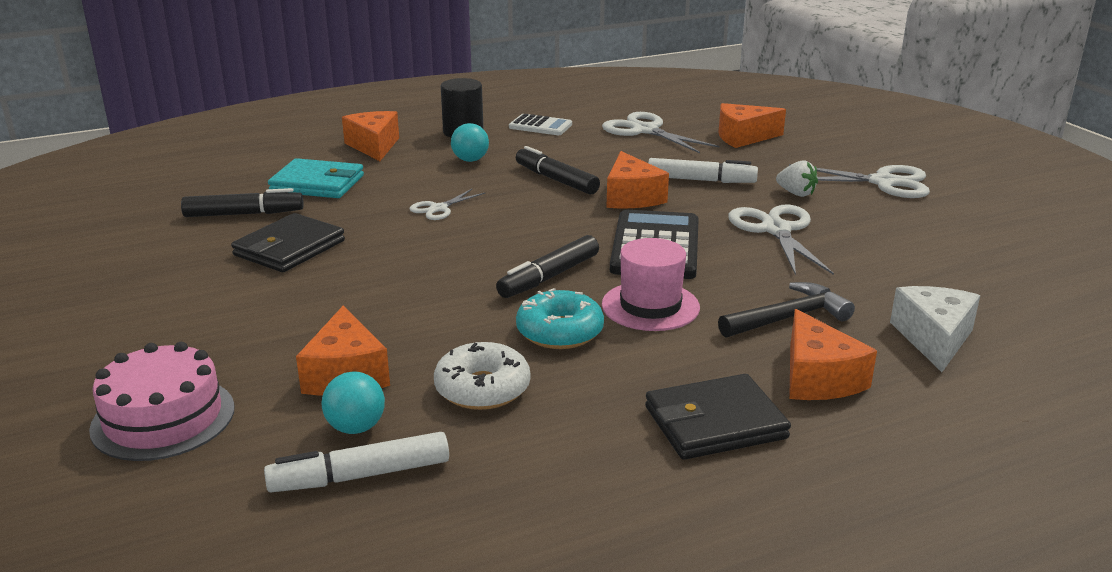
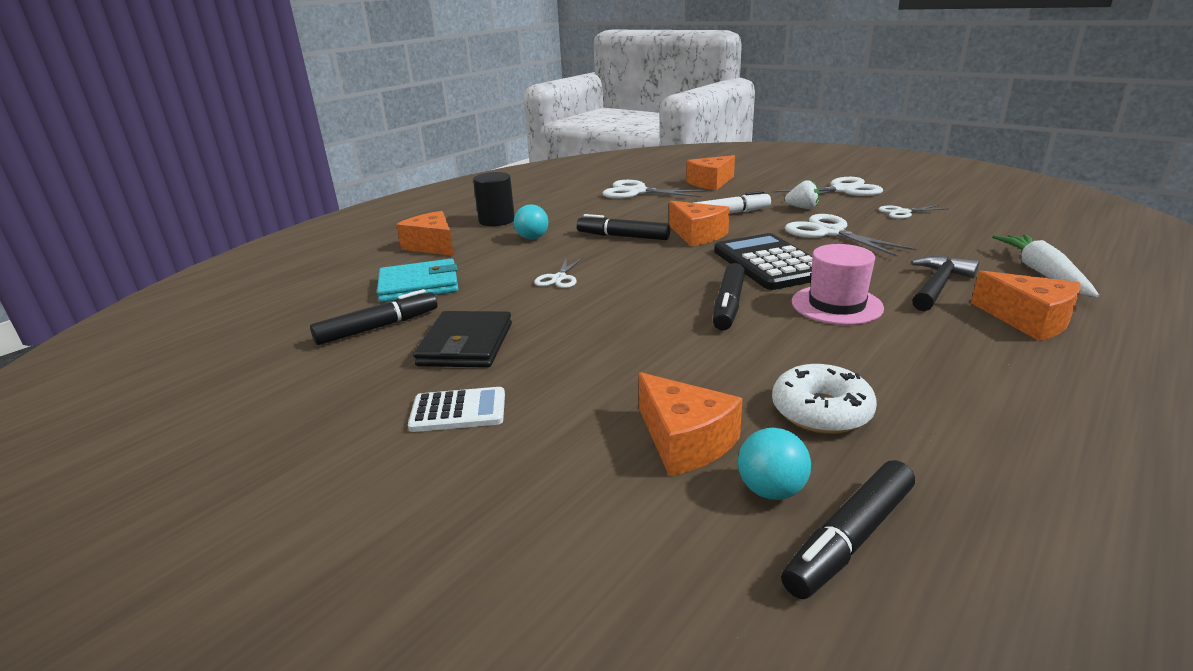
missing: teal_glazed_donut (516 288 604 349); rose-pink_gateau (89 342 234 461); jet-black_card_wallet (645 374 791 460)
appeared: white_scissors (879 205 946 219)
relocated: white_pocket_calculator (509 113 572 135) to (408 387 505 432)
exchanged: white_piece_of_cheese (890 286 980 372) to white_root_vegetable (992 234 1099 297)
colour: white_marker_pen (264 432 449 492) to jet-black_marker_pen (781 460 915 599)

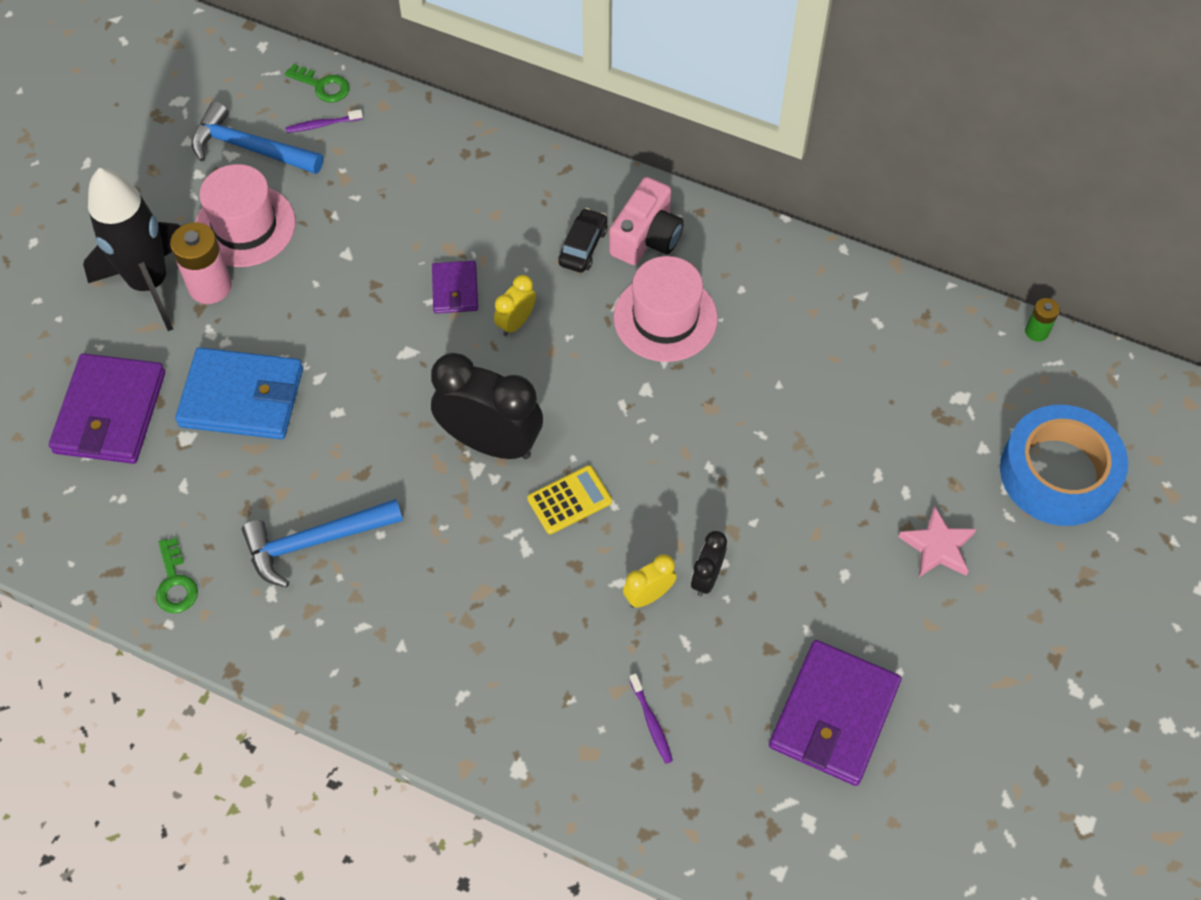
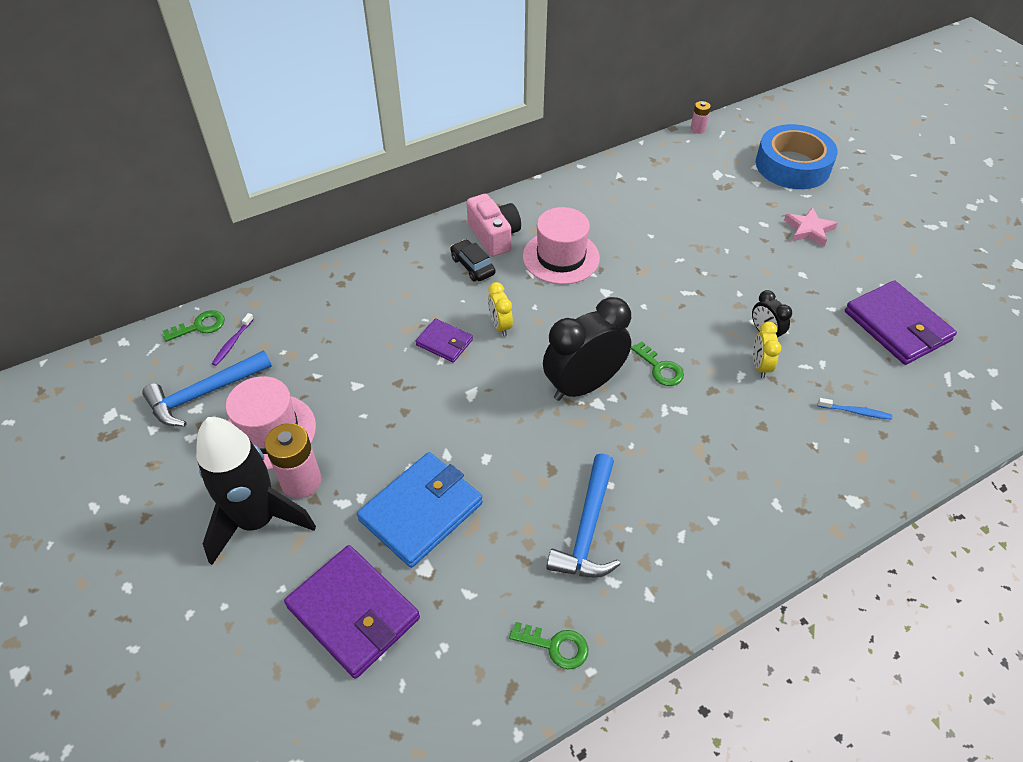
exchanged: bright_yellow_pocket_calculator (527 465 612 534) to leaf-green_latchkey (631 341 684 386)
colour: leaf-green_battery (1025 298 1060 342) to rose-pink_battery (691 101 711 134); violet_tooth_brush (629 673 673 764) to cobalt_tooth_brush (818 398 892 420)

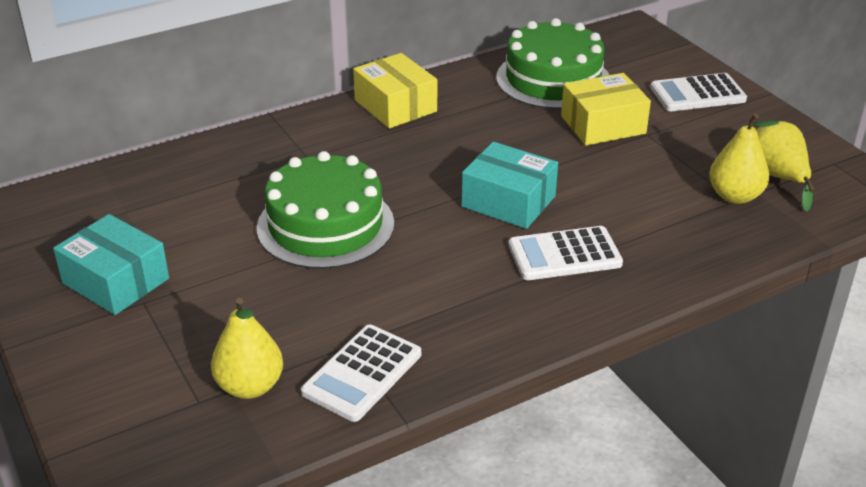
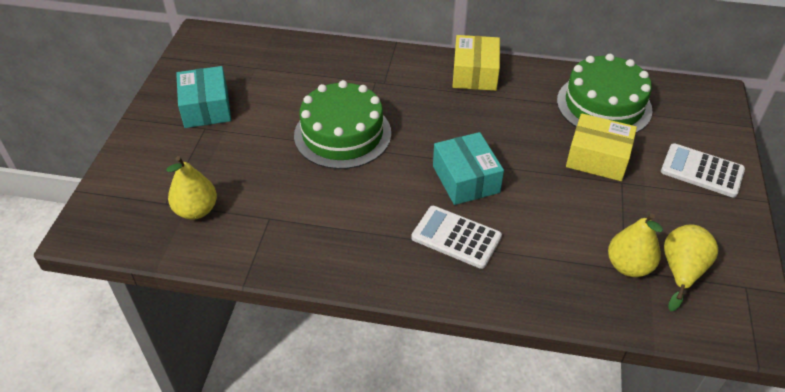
missing: white_pocket_calculator (301 324 421 422)

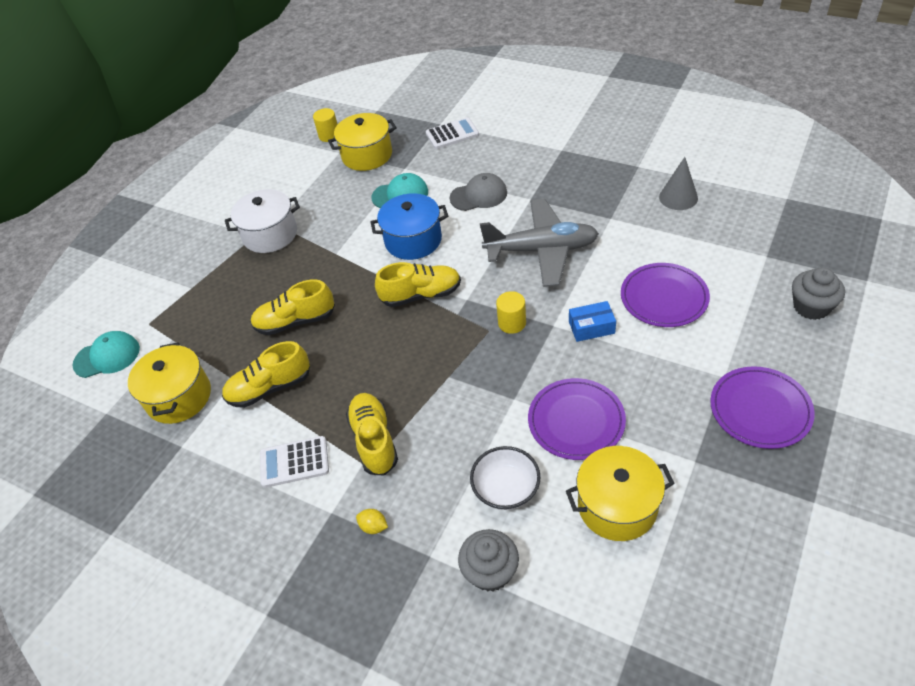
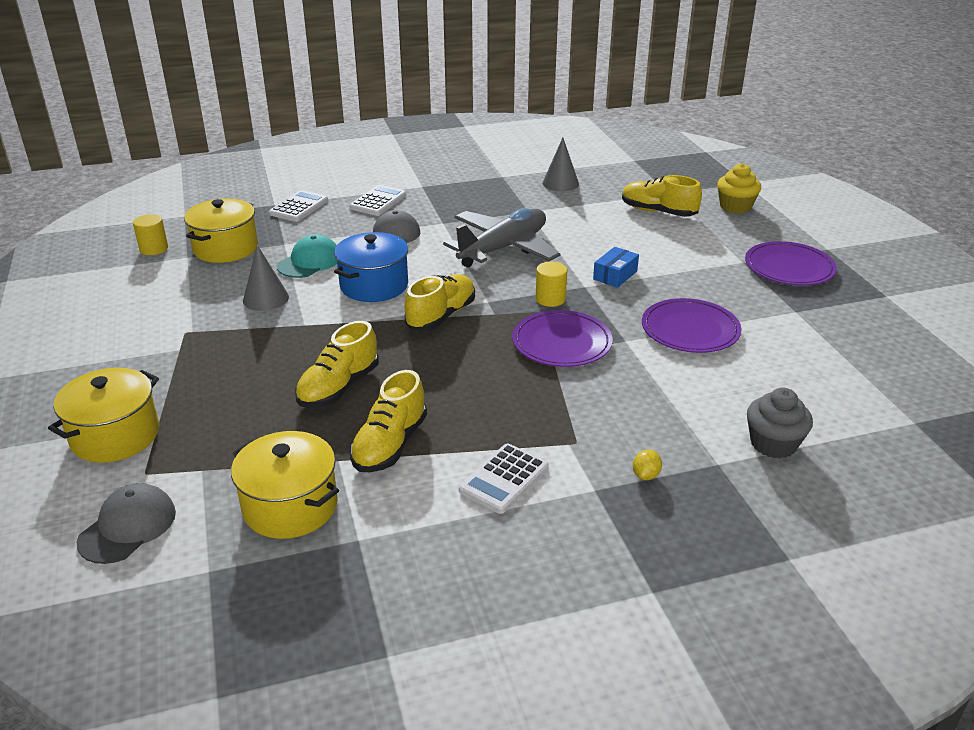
missing: white_pot (225 189 300 253); white_bowl (470 446 541 510)
appeared: white_pocket_calculator (349 185 406 216); ash-grey_cone_shape (243 245 289 311)
relocated: violet_dinner_plate (621 263 710 327) to (512 310 613 367); bright_yellow_lace-up_shoe (346 393 398 476) to (622 175 702 217); bright_yellow_pot (566 446 675 541) to (48 368 159 463)
colour: ash-grey_muffin (792 267 845 320) to bright_yellow_muffin (717 163 761 214); teal_cap (72 331 140 378) to ash-grey_cap (77 483 176 564)
spun: bright_yellow_lemon (356 509 388 534) = (633 450 662 480) 45 degrees counterclockwise

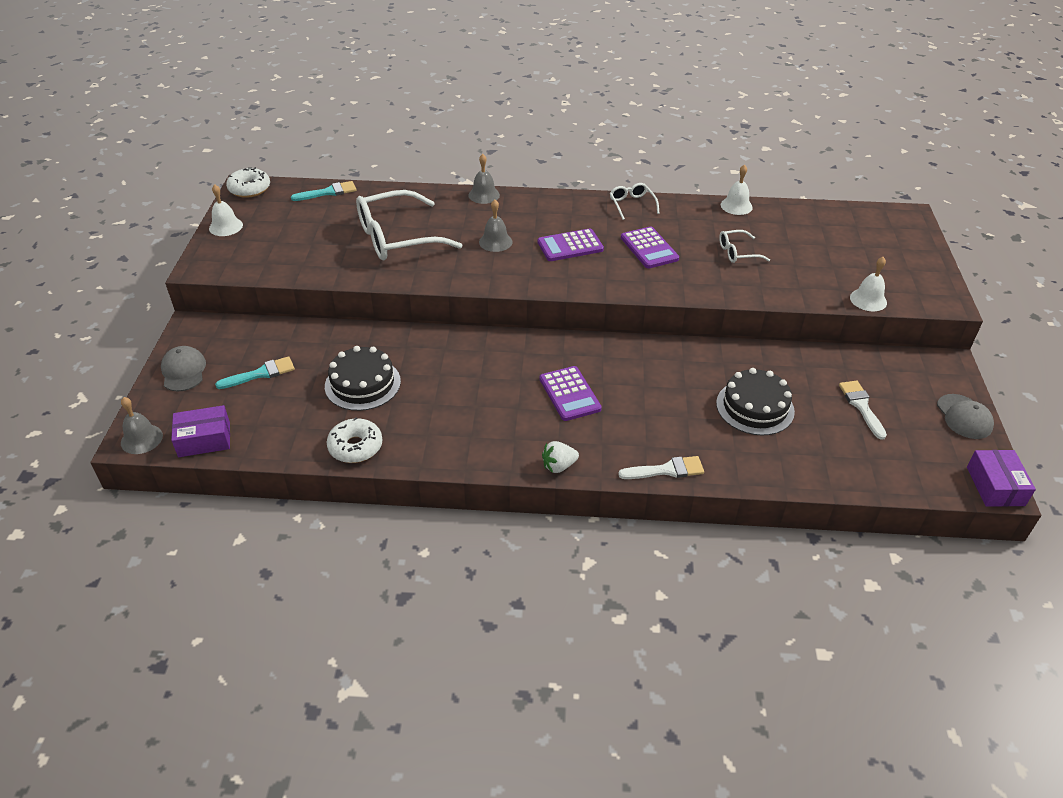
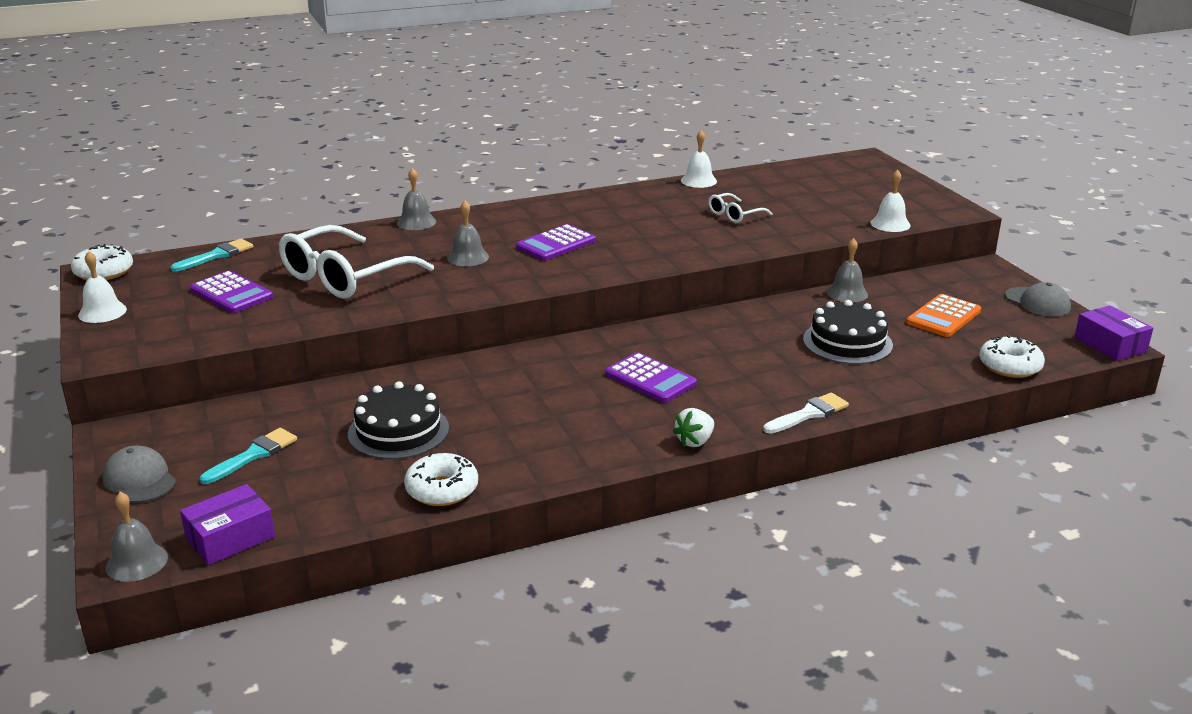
missing: white_glasses (610 183 660 220)
appeared: ash-grey_school_bell (827 238 868 303); white_glazed_donut (979 335 1045 378)
relocated: violet_pocket_calculator (621 227 679 269) to (190 271 273 313)
exchanged: white_brush (839 381 887 440) to orange_pocket_calculator (906 294 981 337)

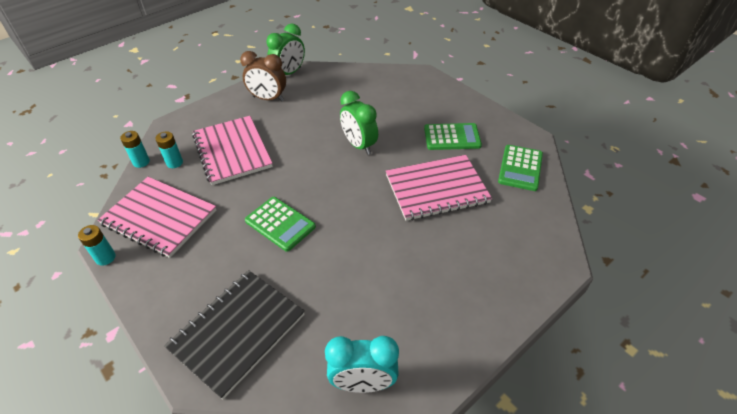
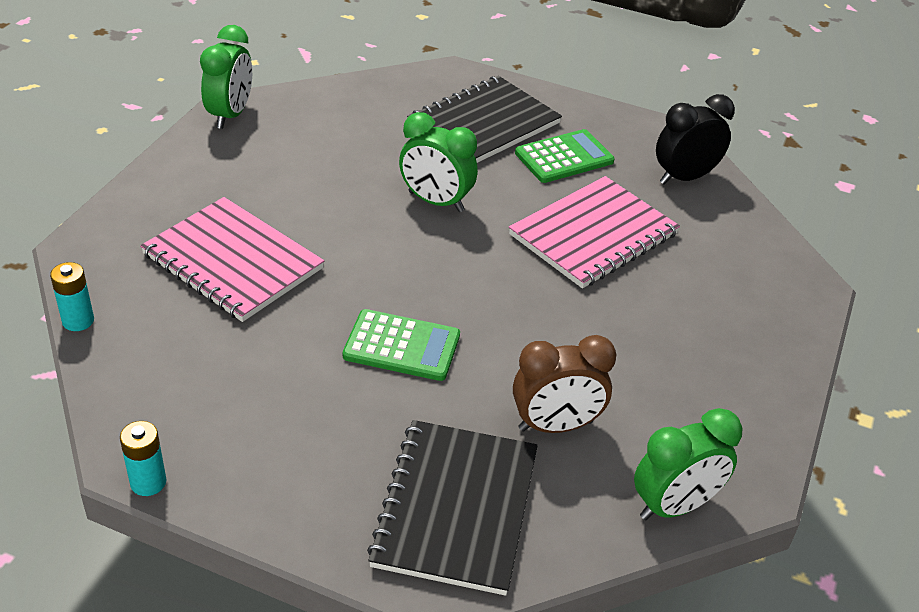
missing: teal_battery (155 131 183 168); rose-pink_notebook (98 177 216 258)
appeared: jet-black_notebook (407 76 562 163)
relocated: brown_clock (240 51 286 102) to (513 335 616 433)
exchanged: leaf-green_pocket_calculator (498 145 543 191) to jet-black_clock (656 94 735 185)
colour: teal_clock (325 336 399 393) to leaf-green_clock (634 408 743 520)

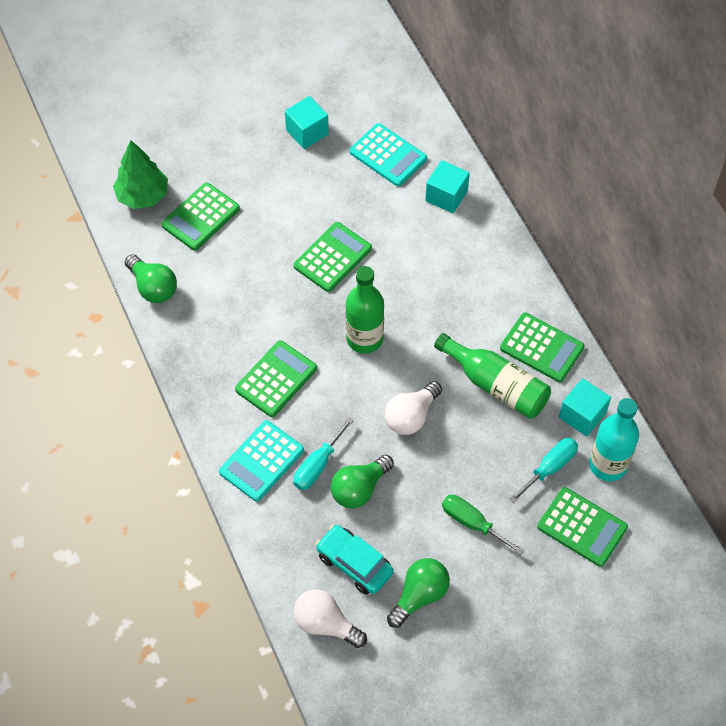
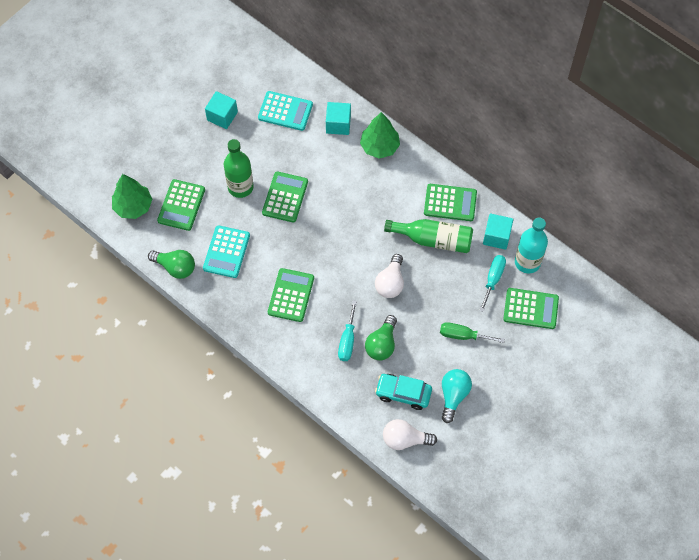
appeared: leaf-green_toy_tree (360 112 400 159)
relocated: leaf-green_drink_bottle (346 266 384 354) to (224 139 253 198); teal_pocket_calculator (219 420 304 502) to (203 225 250 278)
colour: leaf-green_lightbulb (387 558 450 628) to teal_lightbulb (442 369 472 423)

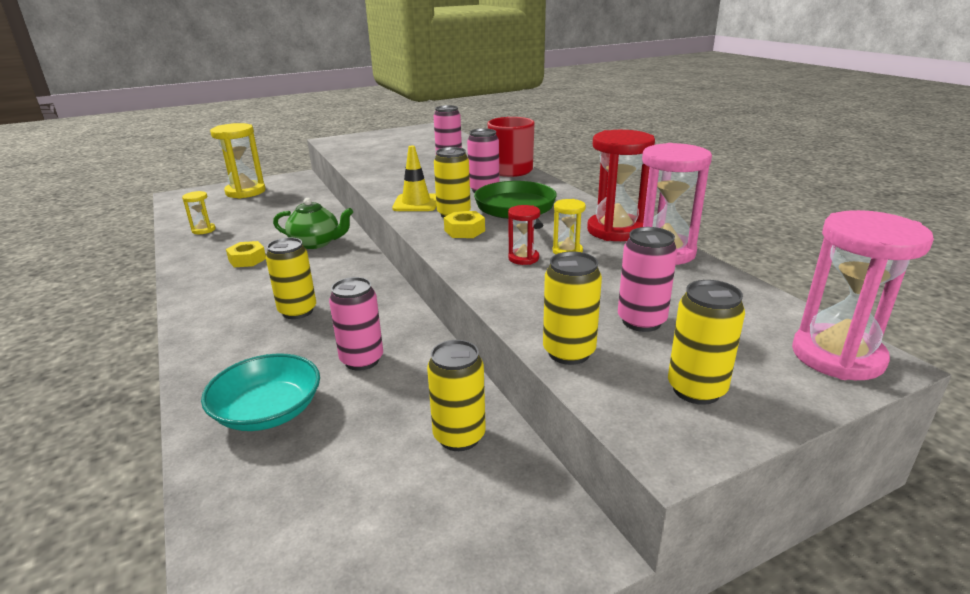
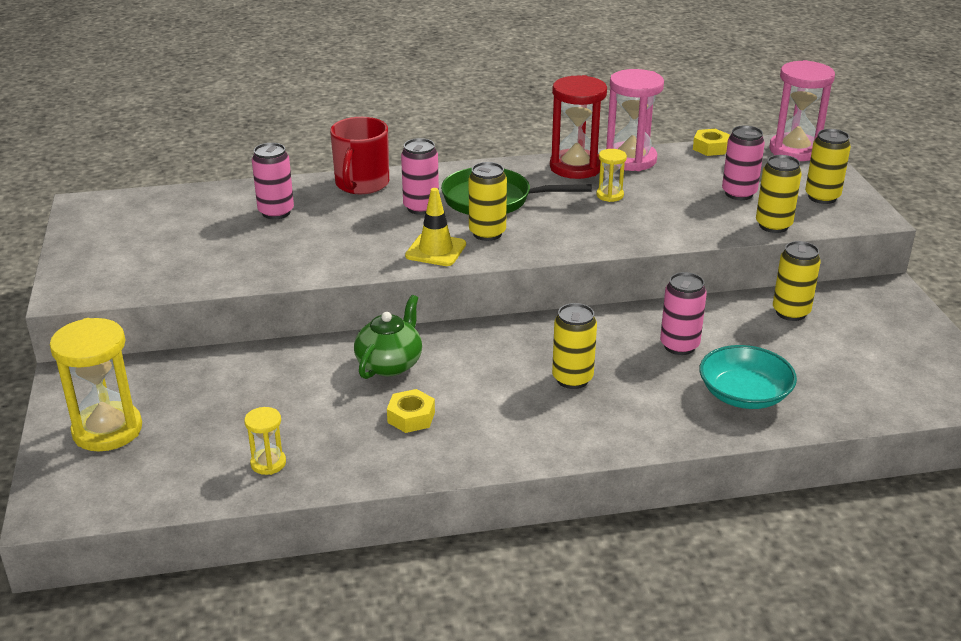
missing: scarlet_sandglass (508 205 540 265)
relocated: bright_yellow_hexagon_nut (444 211 485 238) to (693 129 730 156)

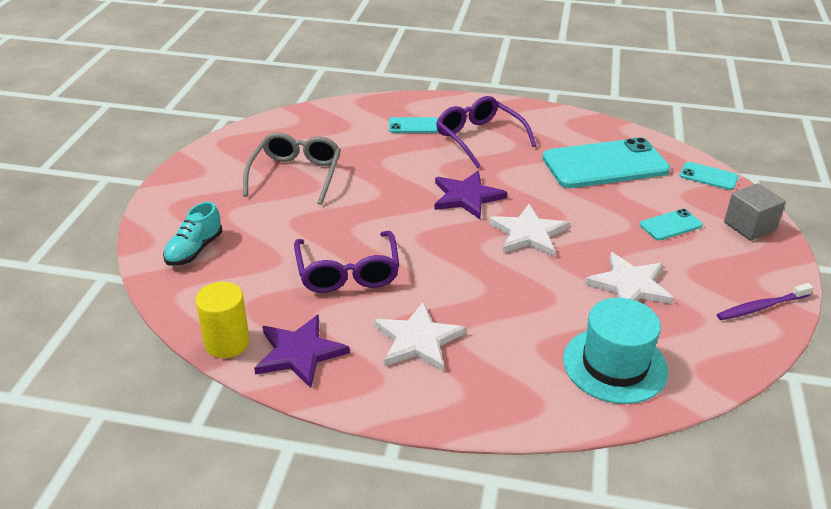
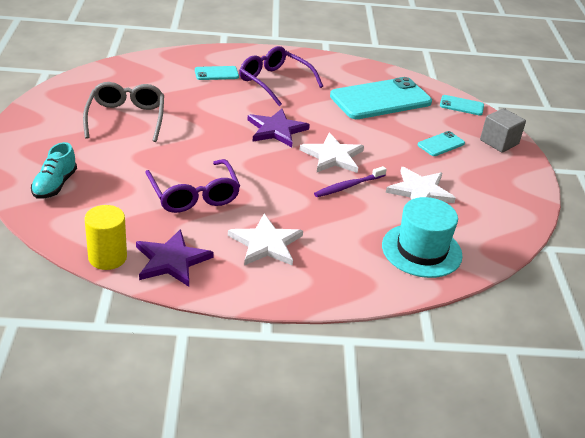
relocated: violet_tooth_brush (717 283 813 320) to (314 166 387 197)

